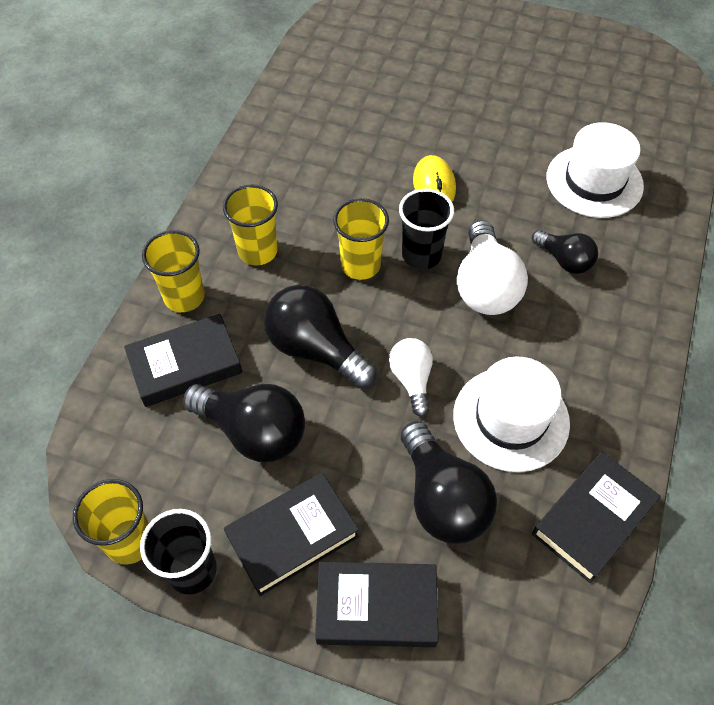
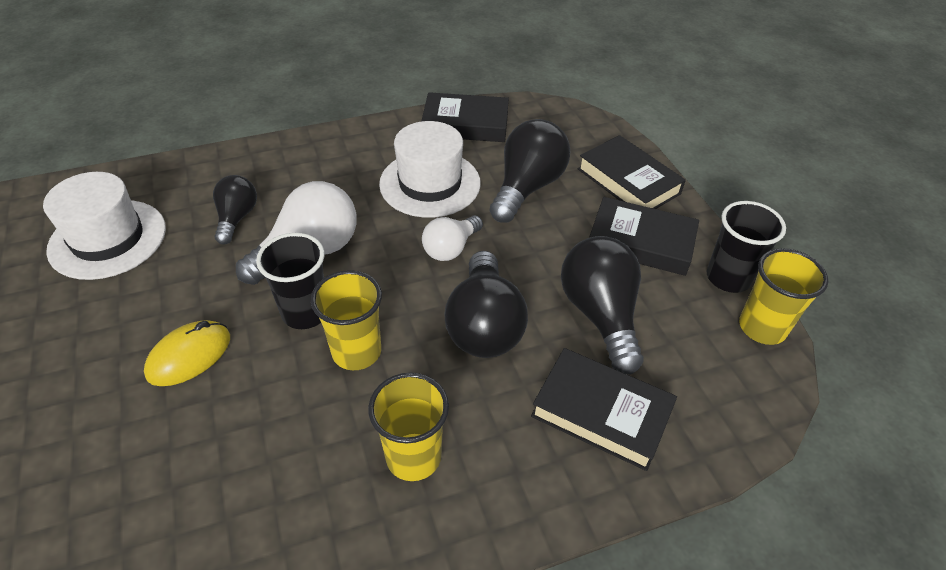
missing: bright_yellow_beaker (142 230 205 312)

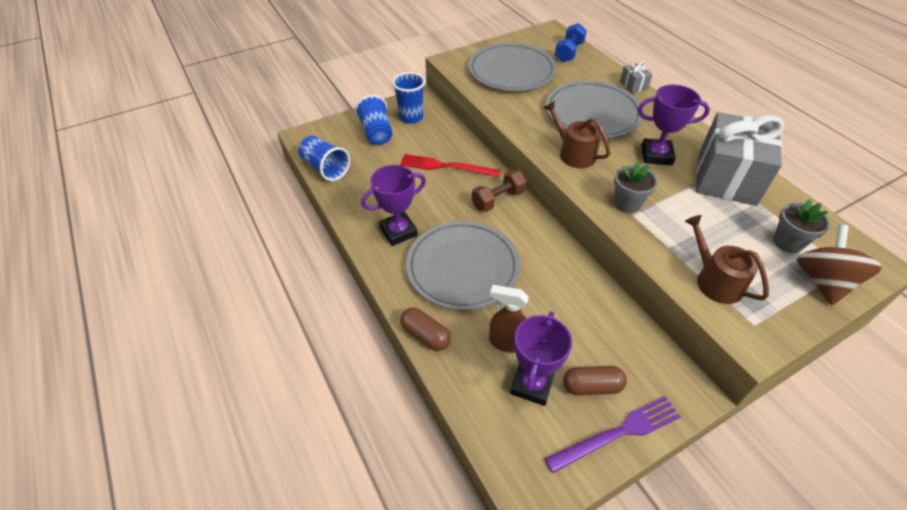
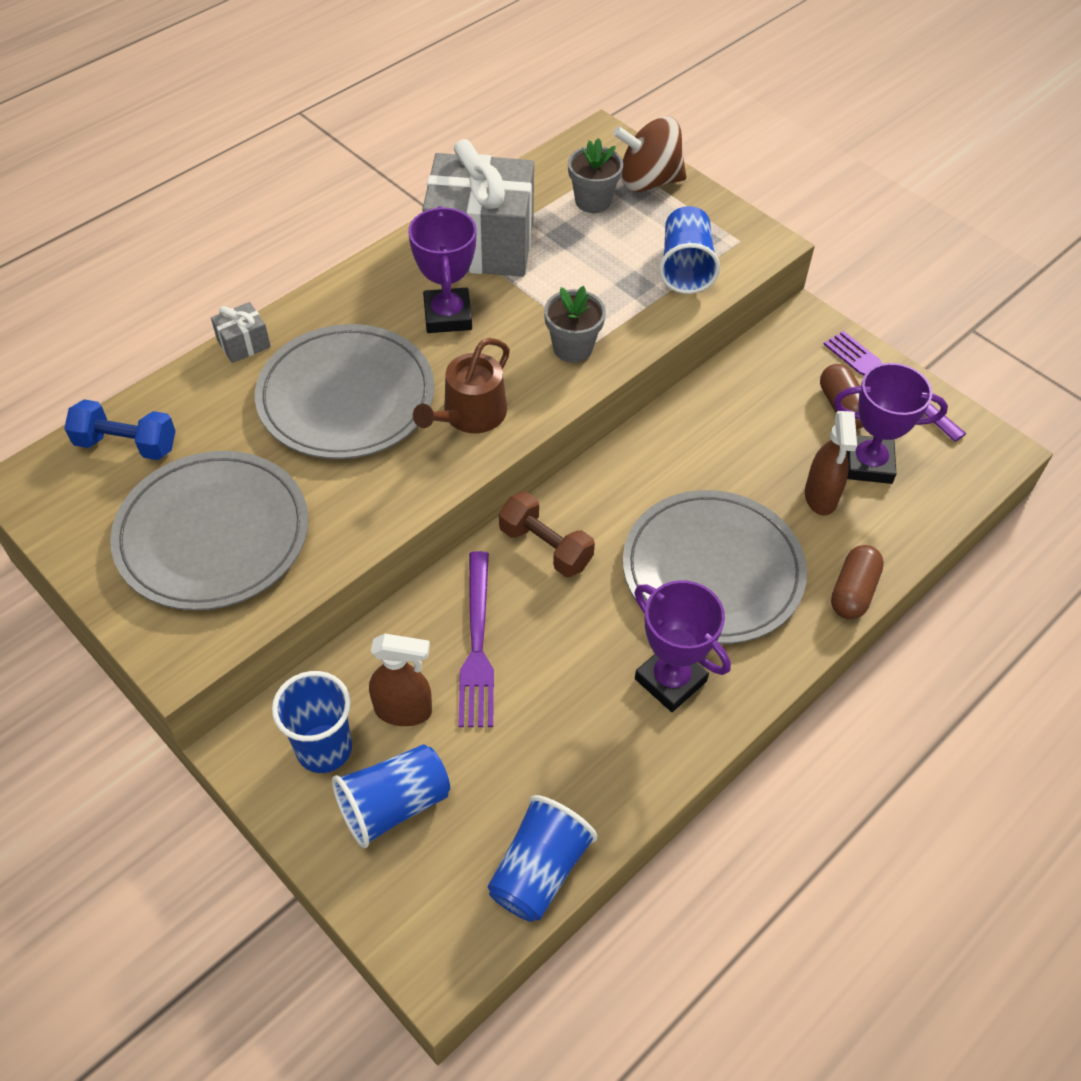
appeared: brown_sprayer (369 634 432 726)
exchanged: brown_sprinkling_can (685 215 769 304) to cobalt_beaker (659 206 720 294)
colour: scarlet_dinner_fork (400 154 500 177) to violet_dinner_fork (458 551 494 727)

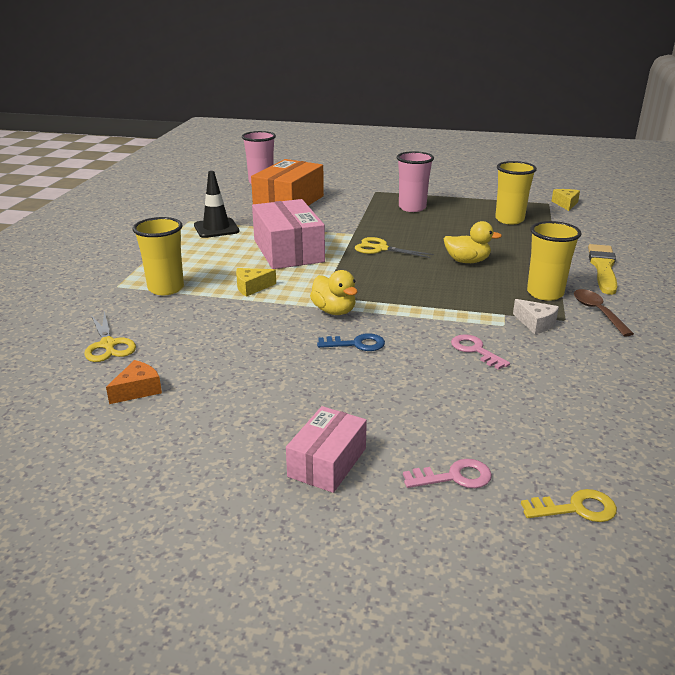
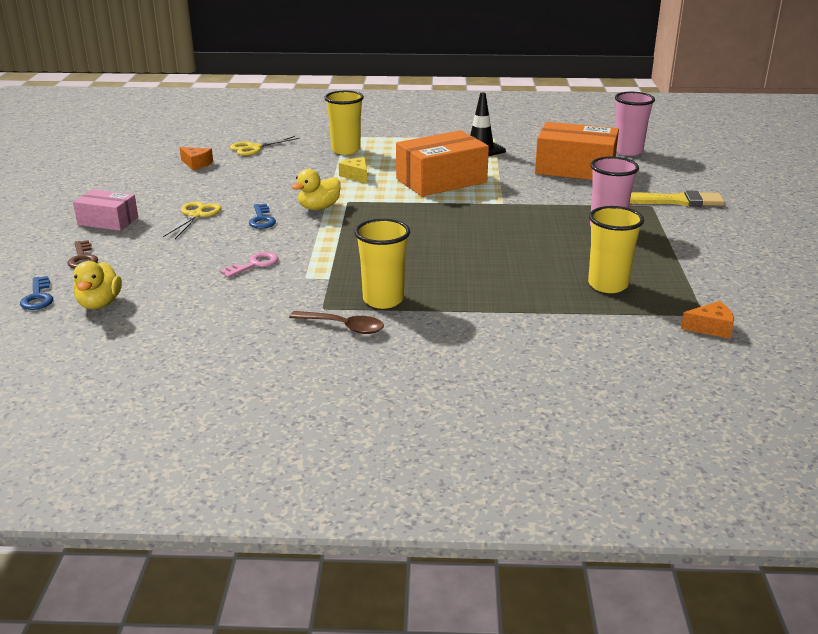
missing: white_piece_of_cheese (513 299 559 334)
relocated: bright_yellow_rubber_duck (444 221 502 263) to (73 261 122 309); bright_yellow_scissors (355 237 434 258) to (163 201 221 239); bright_yellow_brush (588 244 617 295) to (630 191 725 206)
colour: bright_yellow_piece_of_cheese (552 189 580 211) to orange_piece_of_cheese (681 301 734 339); rose-pink_package (252 199 325 269) to orange_package (396 130 489 196); rose-pink_latchkey (403 459 492 488) to brown_latchkey (68 240 98 269); bright_yellow_latchkey (521 489 617 522) to cobalt_latchkey (20 276 53 310)
spun: brown_teaspoon (574 289 634 337) = (289 311 384 334) 45 degrees clockwise

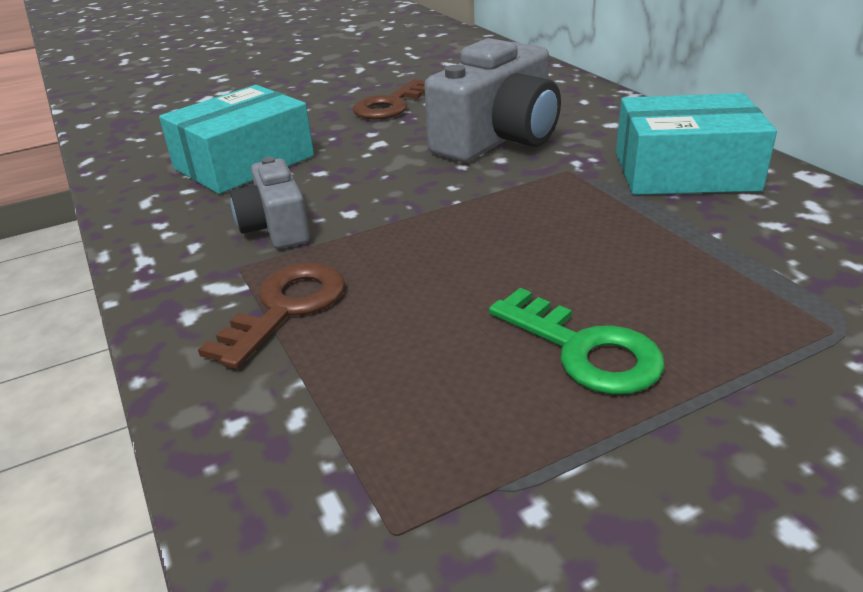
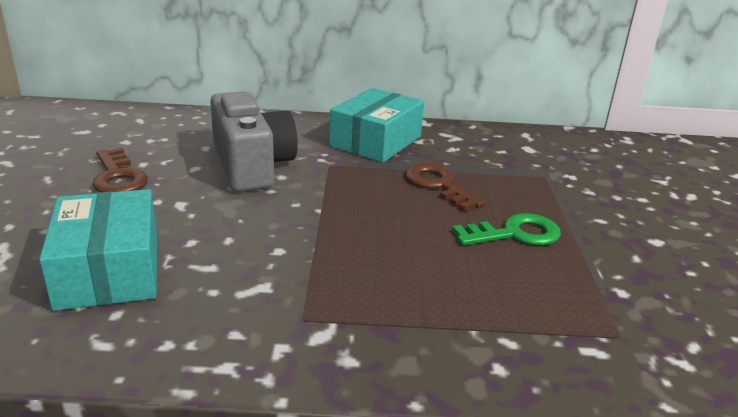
missing: ash-grey_compact_camera (230 157 310 249)
relocated: brown_latchkey (198 263 345 369) to (405 163 485 212)

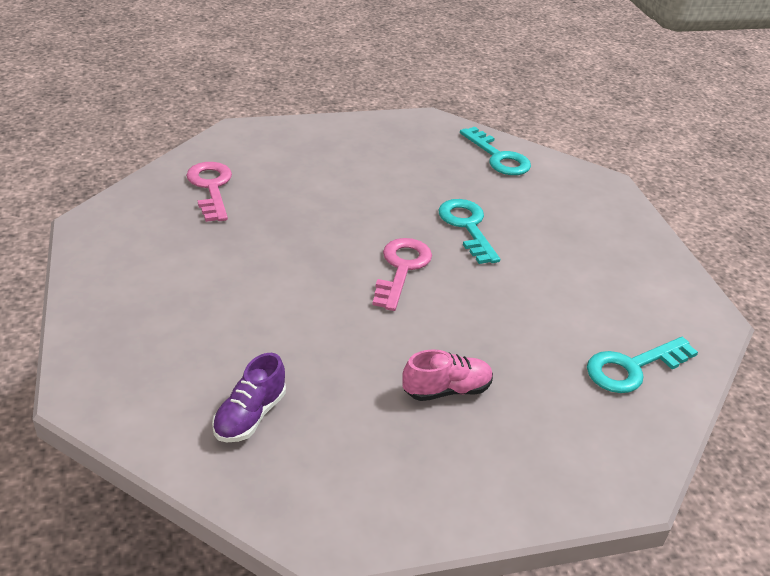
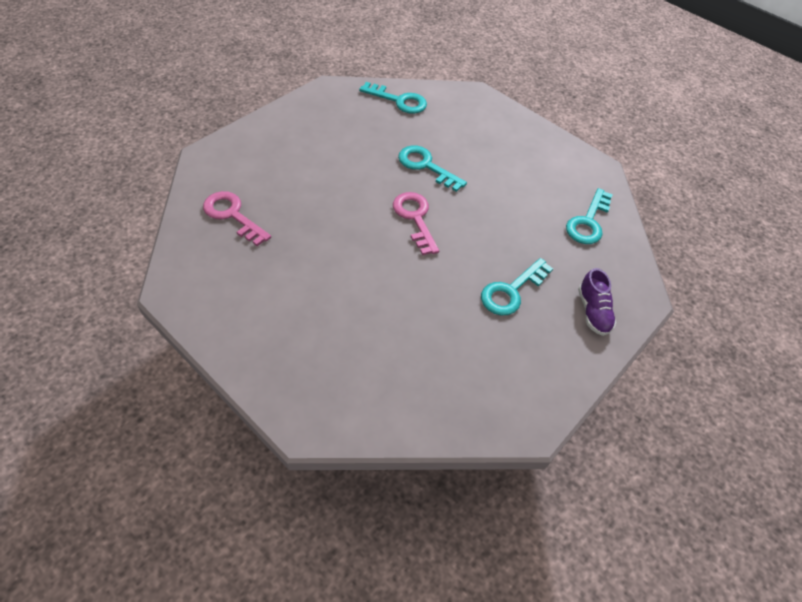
relocated: violet_lace-up_shoe (212 353 286 442) to (578 268 616 336)
exchanged: rose-pink_lace-up_shoe (402 349 493 401) to teal_latchkey (481 258 553 315)

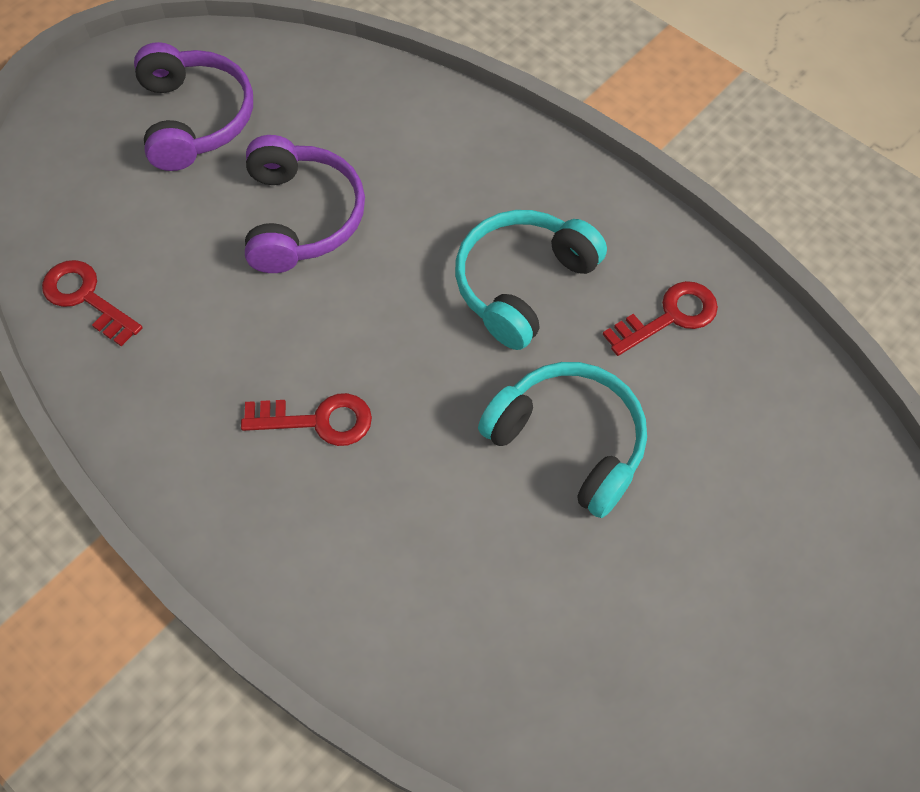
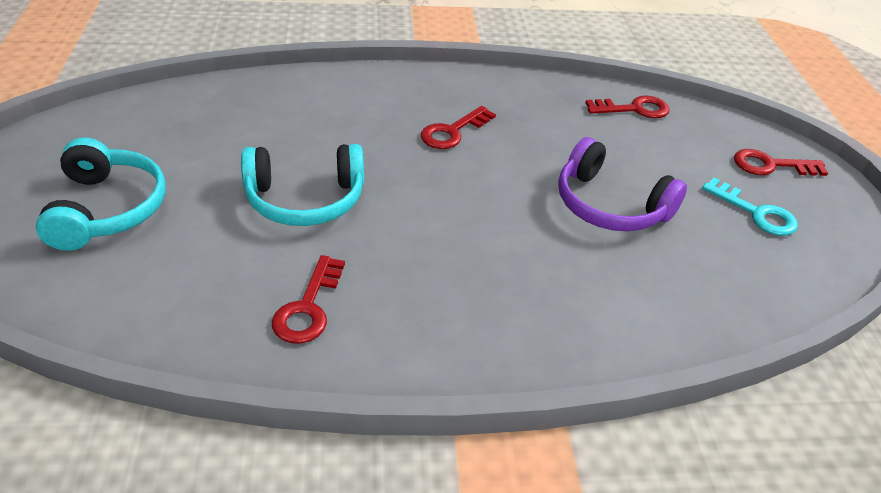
appeared: scarlet_latchkey (734 149 828 176)
relocated: teal_headset (455 210 607 350) to (36 137 166 251)
exchanged: violet_headset (134 42 253 171) to teal_latchkey (702 177 798 236)

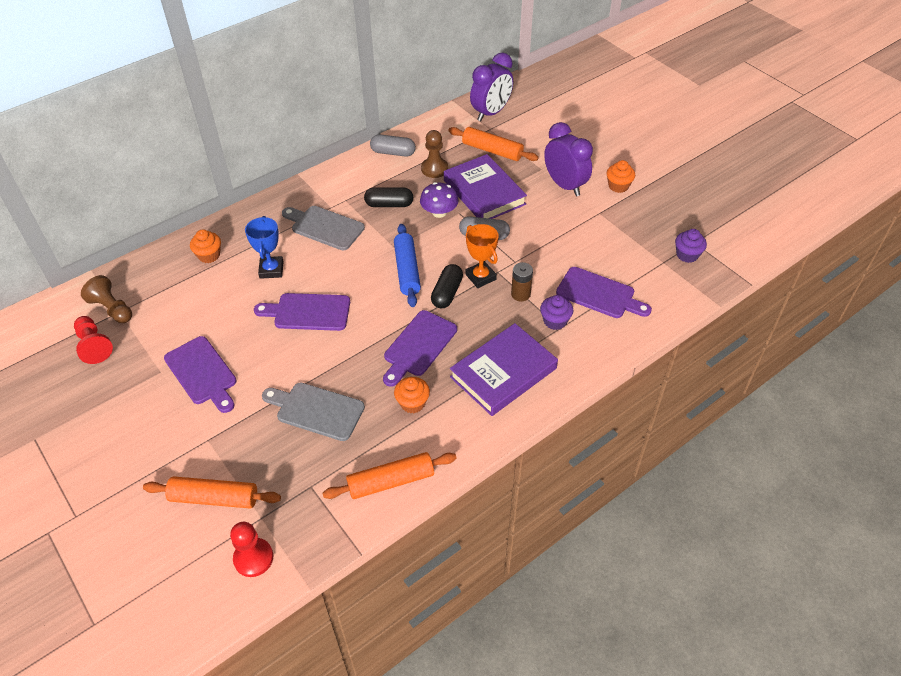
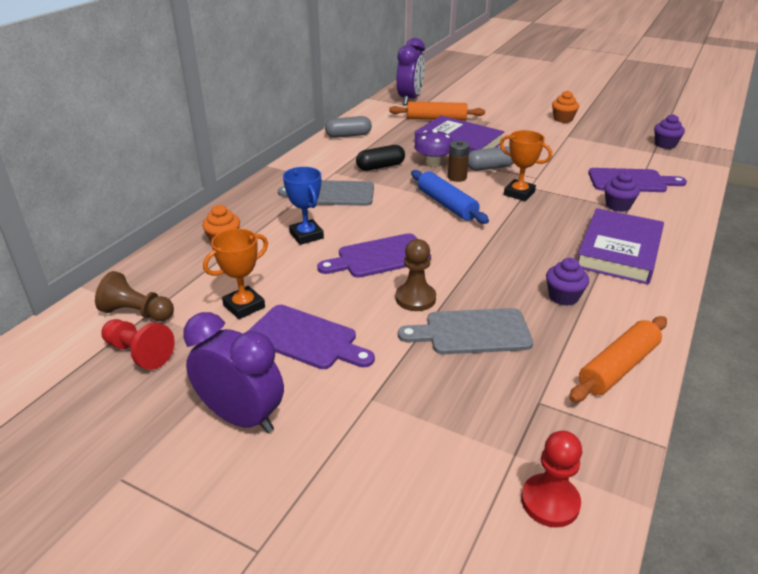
missing: jet-black_pill (431 264 463 308); violet_cutting_board (383 310 457 387); orange_dough_roller (143 476 281 509)
appeared: orange_trophy (203 229 268 319)
relocated: violet_clock (544 122 593 196) to (183 312 284 433); brown_chess_pawn (421 130 448 178) to (395 239 436 311); brown_battery (511 262 533 302) to (448 141 470 182)
colour: orange_muffin (394 377 430 413) to violet_muffin (546 258 589 306)

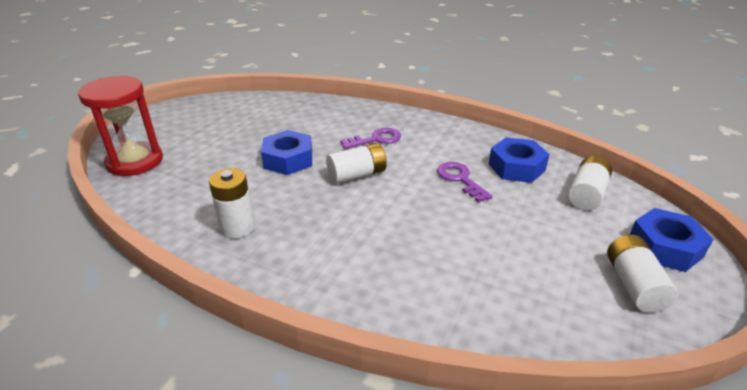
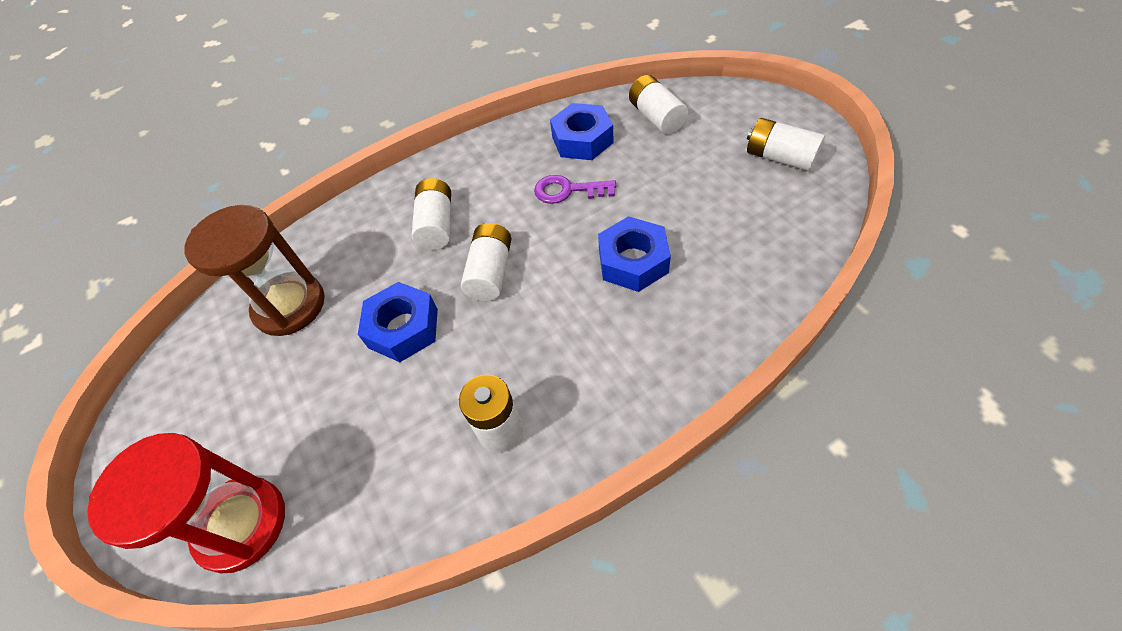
appeared: brown_sandglass (184 205 325 336)
relocated: cobalt_hexagon_nut (630 208 714 272) to (598 216 671 292)
exchanged: violet_latchkey (340 128 401 149) to white_battery (412 178 451 250)

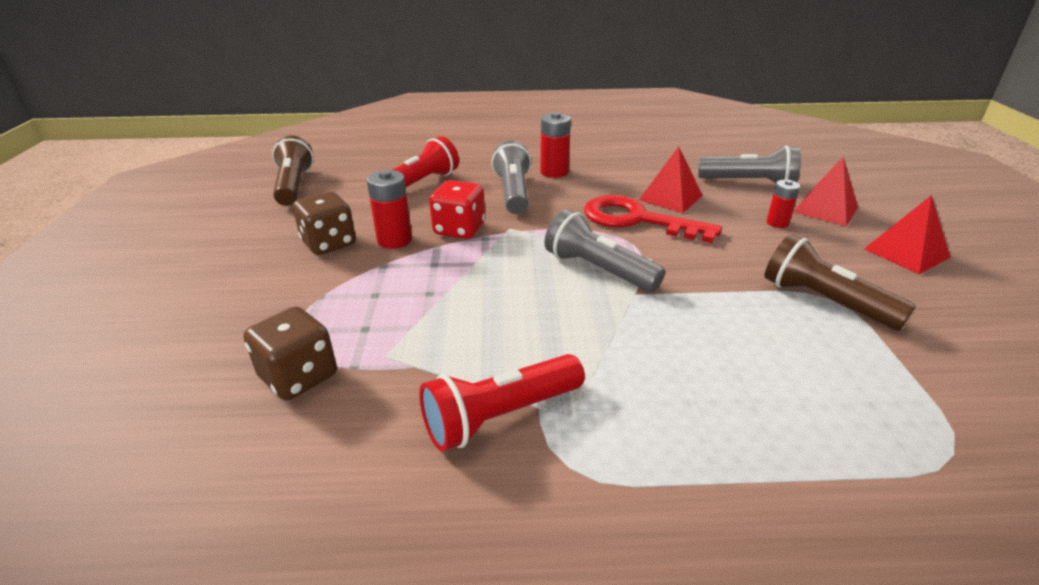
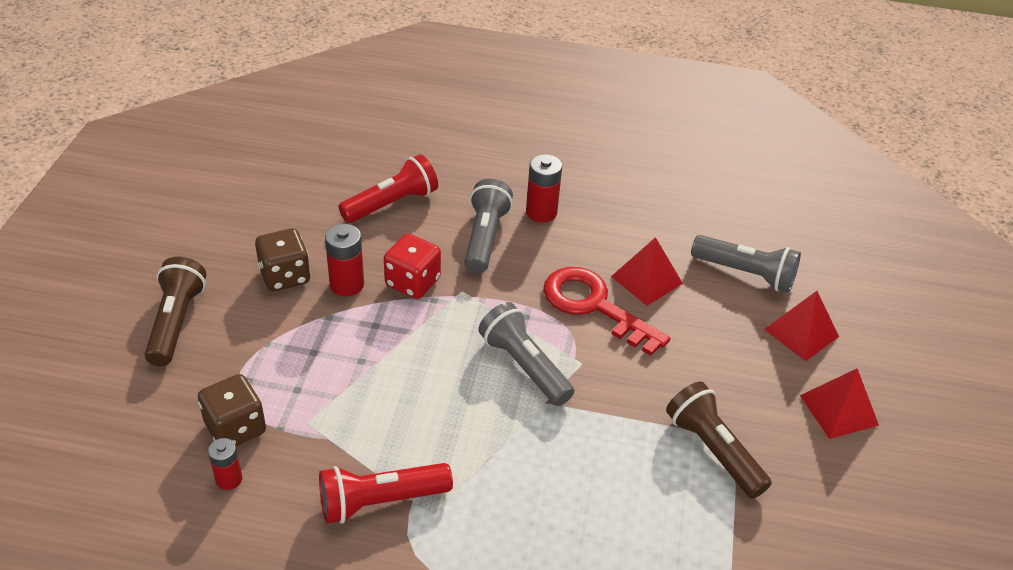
relocated: brown_flashlight (272 136 314 206) to (144 257 206 366); scarlet_battery (766 180 800 228) to (208 438 242 490)

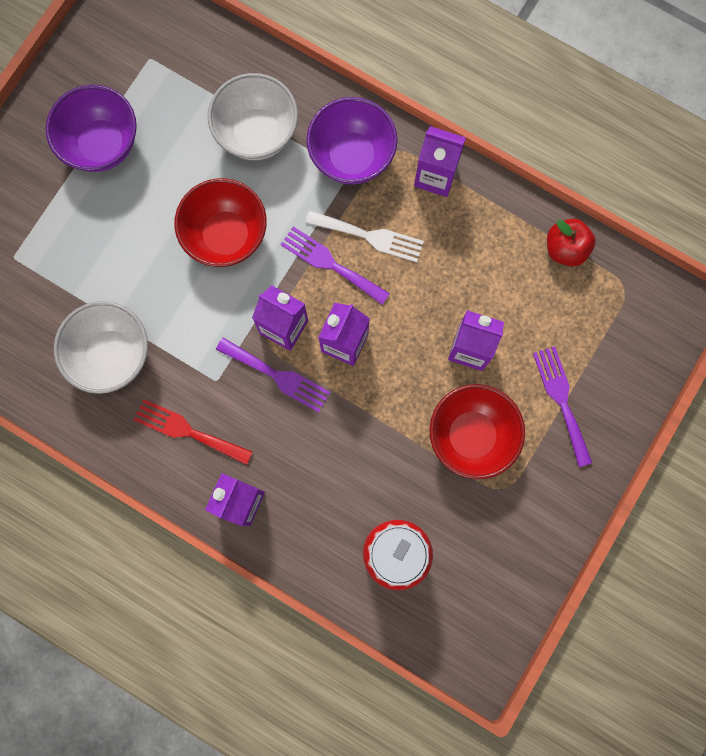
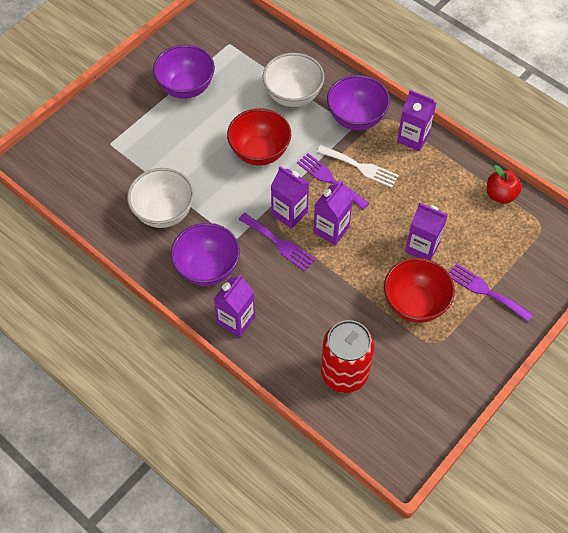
exchanged: scarlet_dinner_fork (134 399 253 465) to violet_bowl (171 223 240 286)
spun: violet_dinner_fork (533 346 592 467) = (449 263 533 322) 45 degrees counterclockwise

